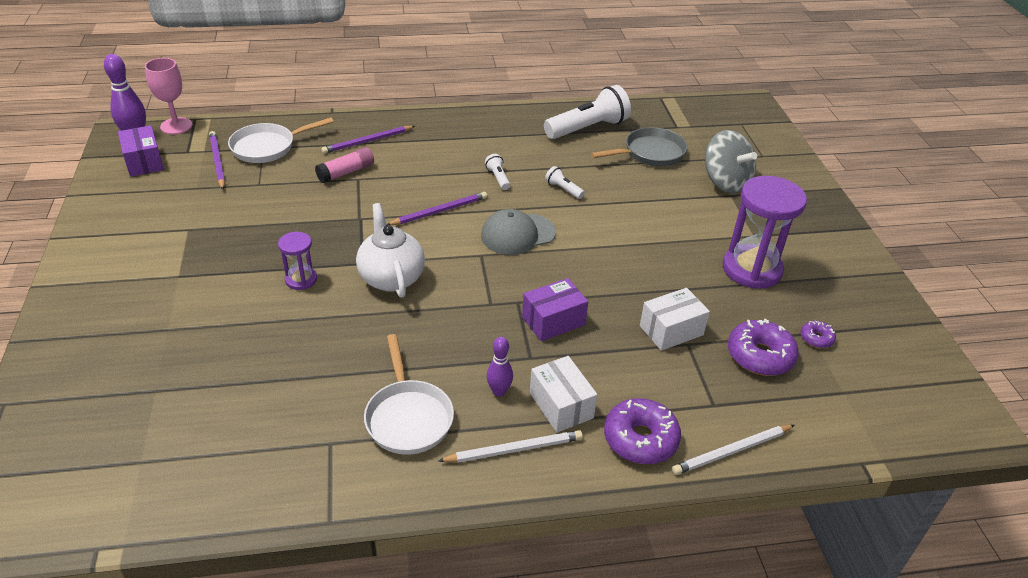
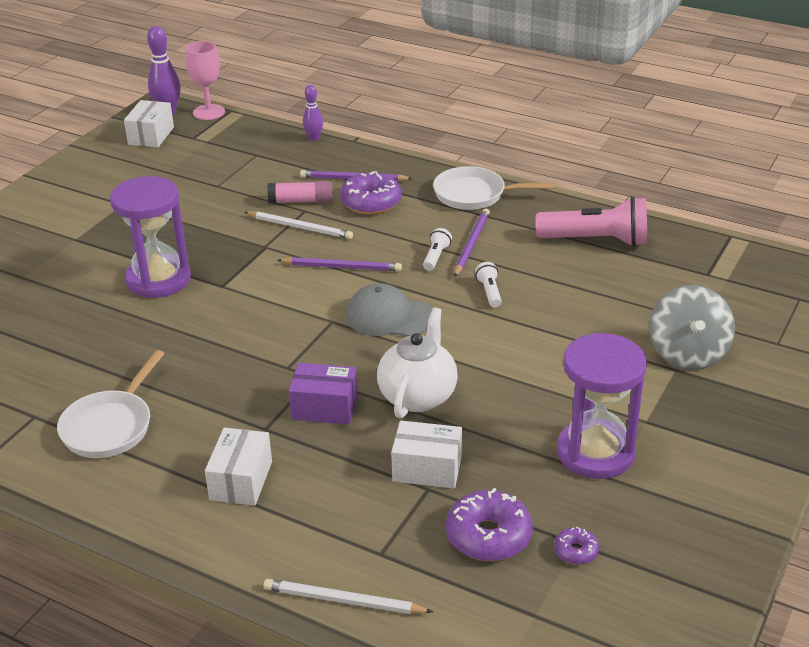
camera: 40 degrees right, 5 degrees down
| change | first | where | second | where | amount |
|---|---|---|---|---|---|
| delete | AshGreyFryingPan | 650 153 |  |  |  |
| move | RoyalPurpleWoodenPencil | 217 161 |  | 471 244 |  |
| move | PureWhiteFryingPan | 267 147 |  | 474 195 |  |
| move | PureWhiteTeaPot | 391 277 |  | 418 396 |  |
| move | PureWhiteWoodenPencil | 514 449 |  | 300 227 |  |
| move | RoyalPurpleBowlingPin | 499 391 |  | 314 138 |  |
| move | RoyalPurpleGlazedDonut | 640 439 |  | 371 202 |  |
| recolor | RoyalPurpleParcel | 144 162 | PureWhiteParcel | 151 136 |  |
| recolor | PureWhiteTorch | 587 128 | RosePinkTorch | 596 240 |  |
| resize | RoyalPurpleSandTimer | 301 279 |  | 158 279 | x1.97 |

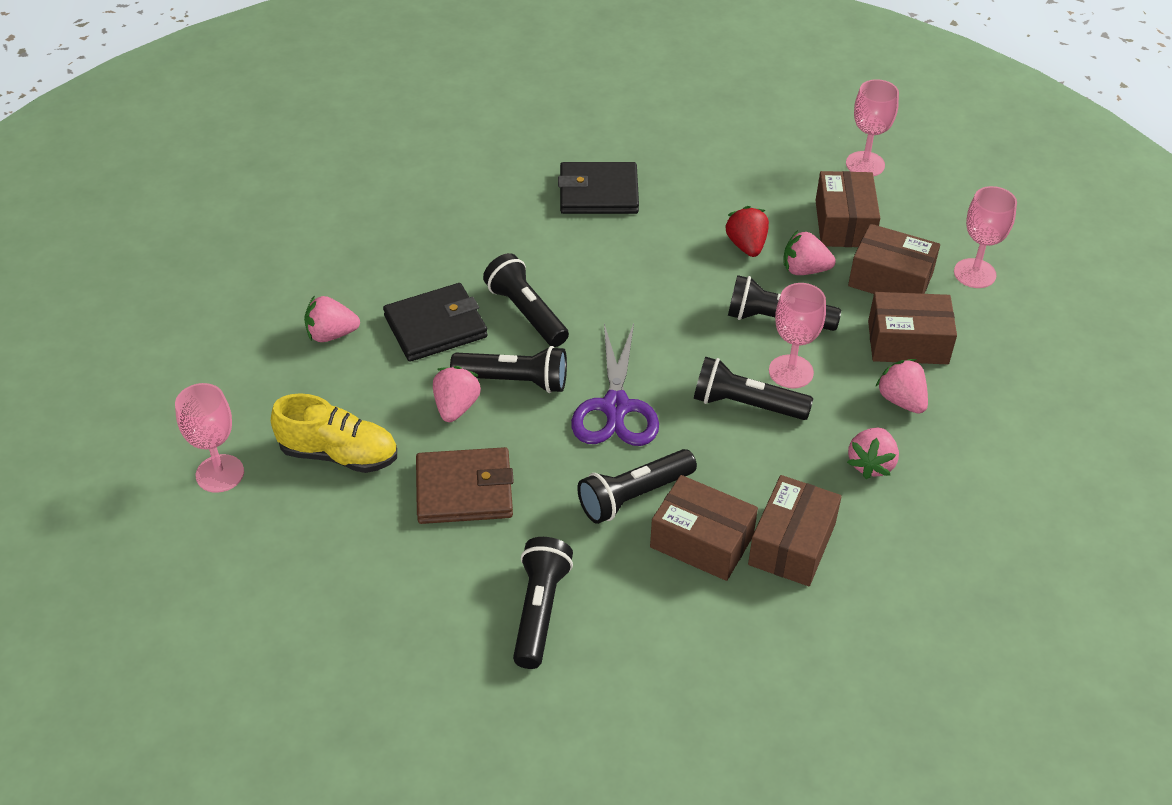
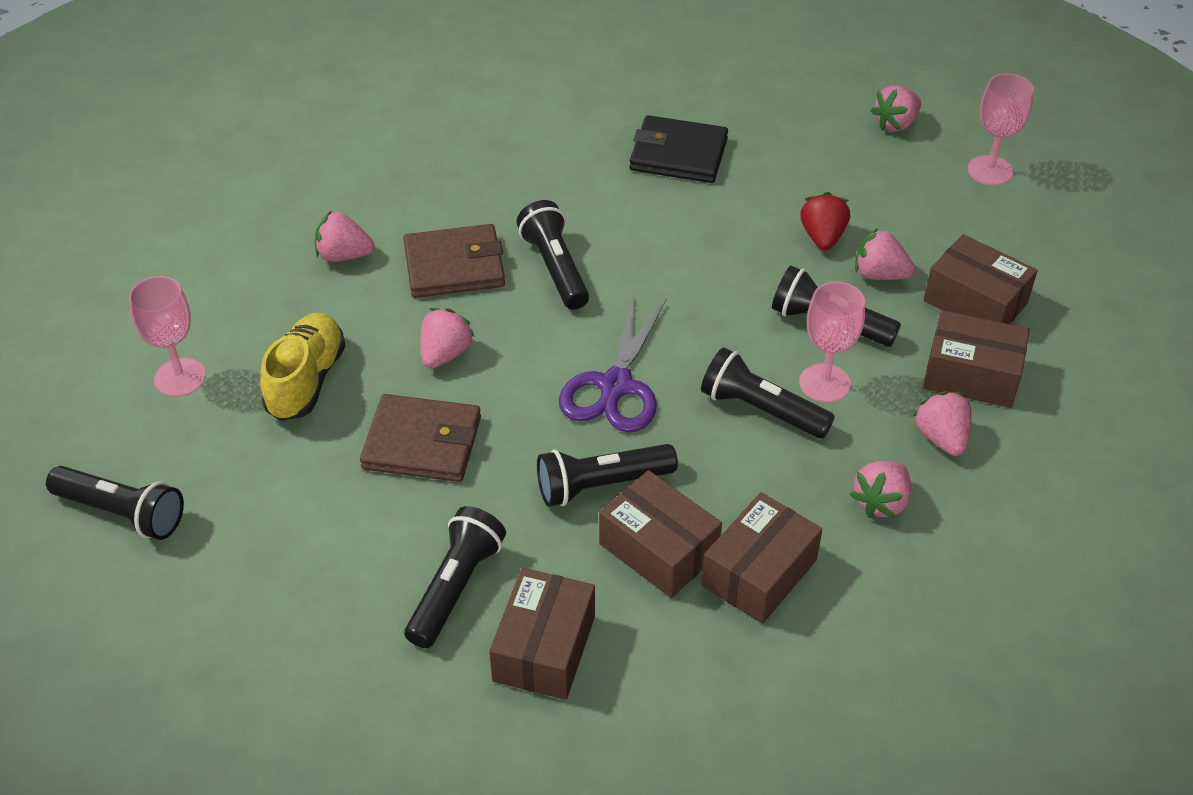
camera: 15 degrees right, 0 degrees up
| change | first | where | second | where | amount |
|---|---|---|---|---|---|
| delete | RosePinkChalice | 974 273 |  |  |  |
| insert |  |  | RosePinkStrawberry | 895 124 |  |
| move | JetBlackTorch | 514 381 |  | 122 513 |  |
| move | DarkBrownParcel | 844 223 |  | 544 648 |  |
| recolor | JetBlackBillfold | 435 326 | DarkBrownBillfold | 454 266 |  |
| rotate | BrightYellowSneaker | 339 454 |  | 306 381 | 105 degrees counterclockwise |

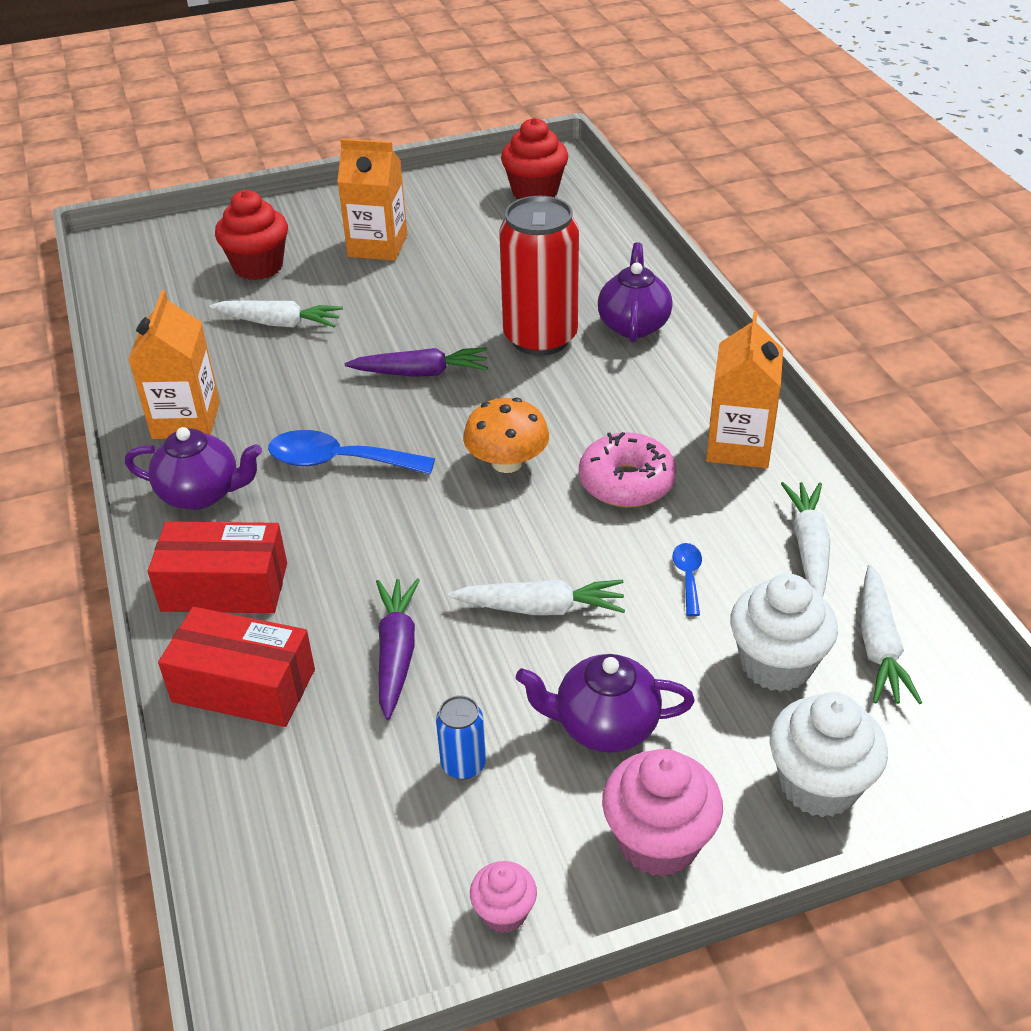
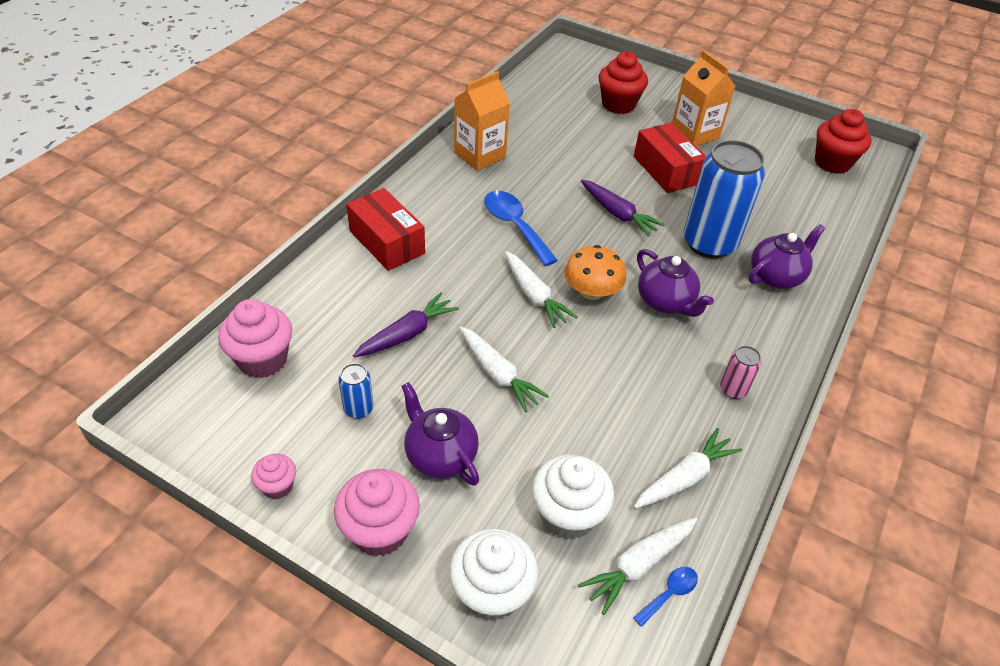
camera: 45 degrees right, 5 degrees up
| change | first | where | second | where | amount |
|---|---|---|---|---|---|
| delete | RosePinkGlazedDonut | 626 482 |  |  |  |
| insert |  |  | RosePinkFairyCake | 262 360 |  |
| move | RoyalPurpleTeaPot | 201 493 |  | 665 302 |  |
| move | ScarletParcel | 244 685 |  | 666 170 |  |
| move | PureWhiteCarrot | 279 323 |  | 534 295 |  |
| move | BlueSpoon | 688 577 |  | 669 593 |  |
| replace | OrangeMilkCarton | 739 446 | RosePinkCan | 733 390 |  |
| recolor | ScarletCan | 540 338 | BlueCan | 709 243 |  |

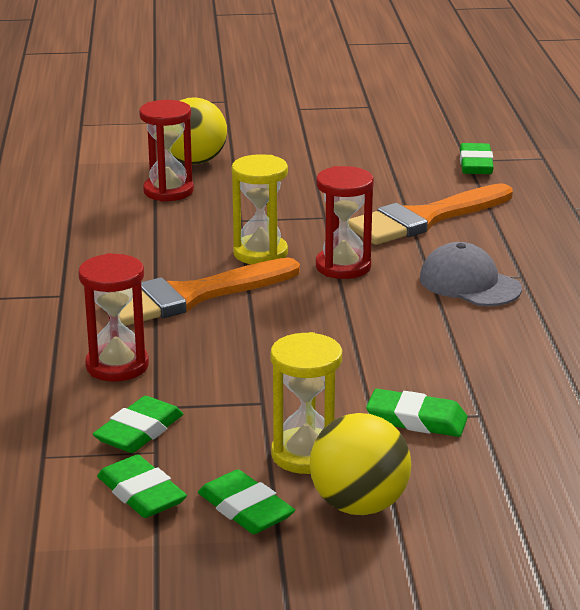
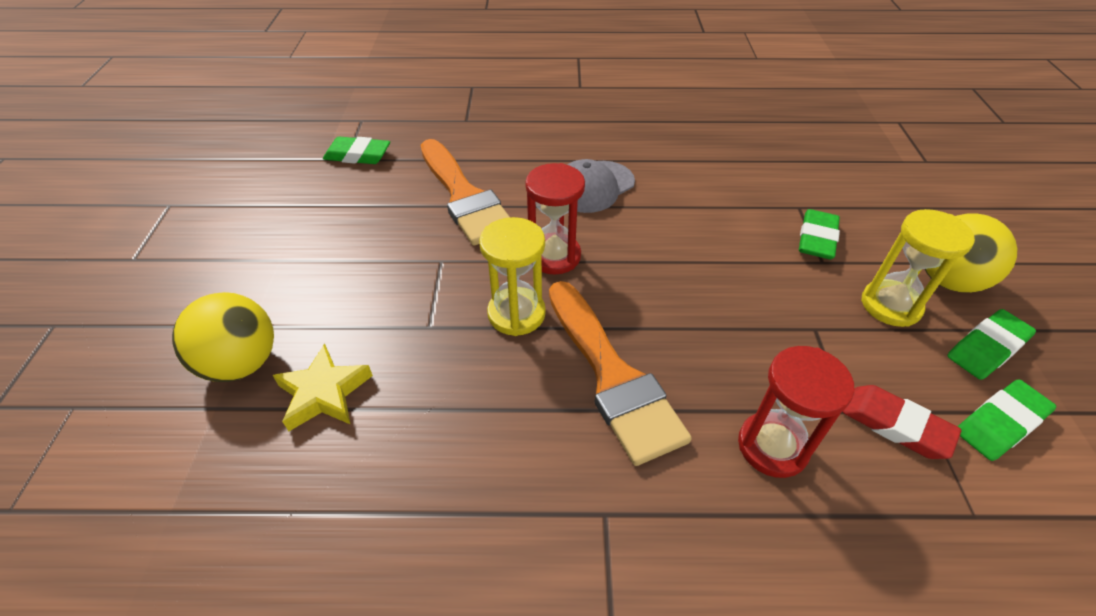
camera: 85 degrees left, 20 degrees up
| change | first | where | second | where | amount |
|---|---|---|---|---|---|
| replace | ScarletSandTimer | 168 191 | BrightYellowStarShape | 324 393 |  |
| recolor | LeafGreenEraser | 139 431 | ScarletEraser | 896 425 |  |

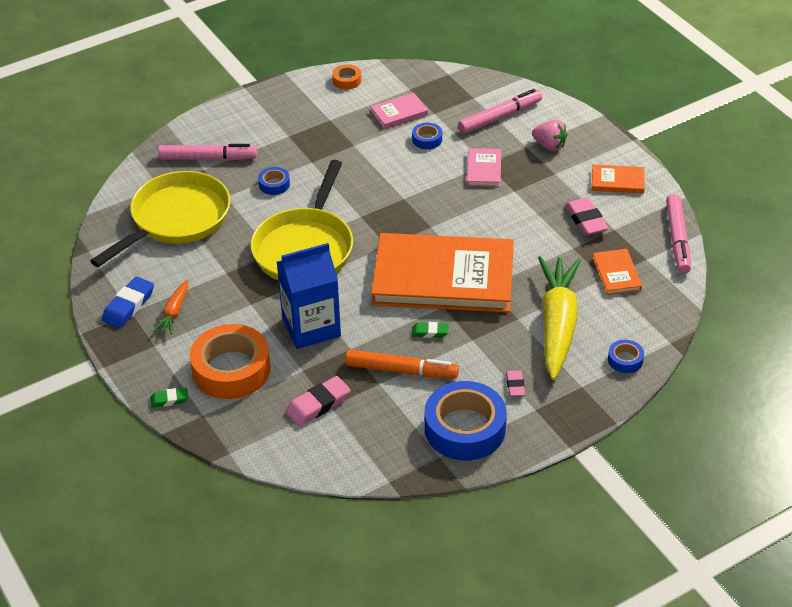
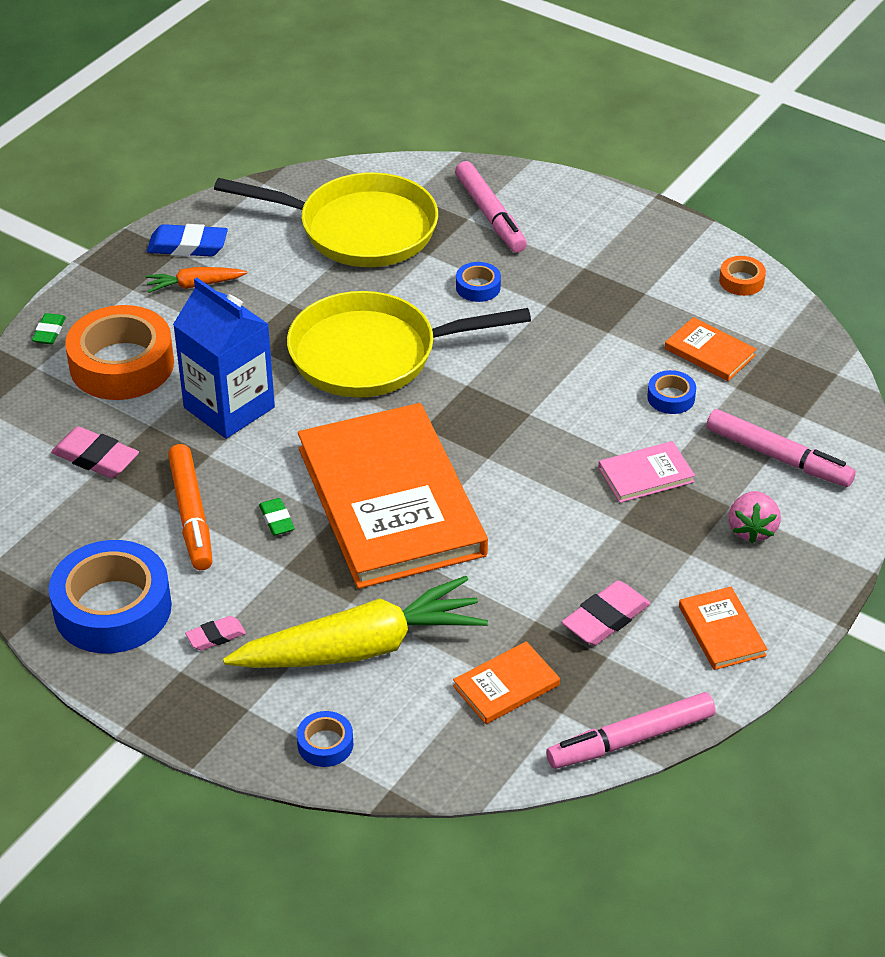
camera: 65 degrees right, 0 degrees up
| change | first | where | second | where | amount |
|---|---|---|---|---|---|
| recolor | RosePinkHardback | 399 112 | OrangeHardback | 709 352 |  |
| rotate | LeafGreenEraser | 169 399 |  | 49 332 | 45 degrees clockwise |

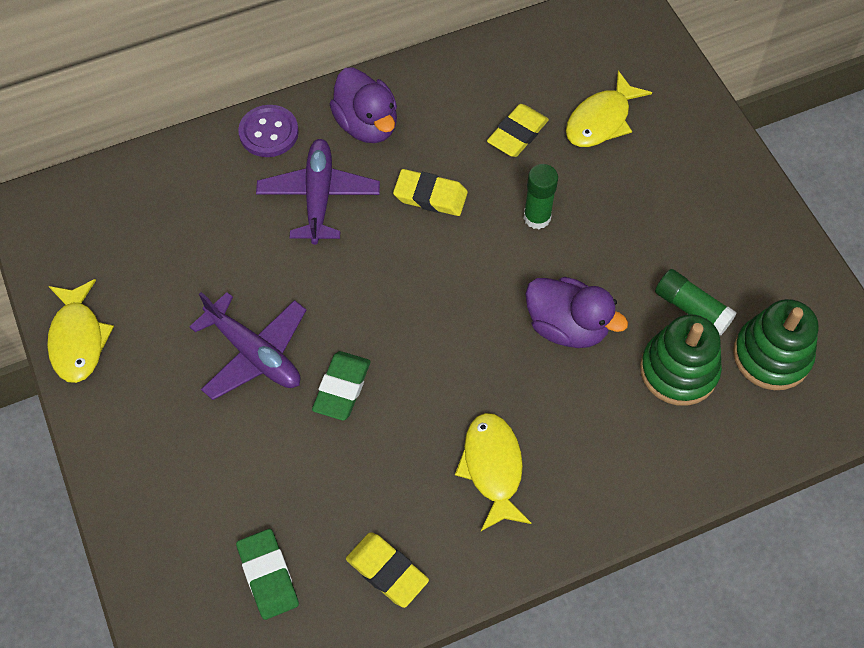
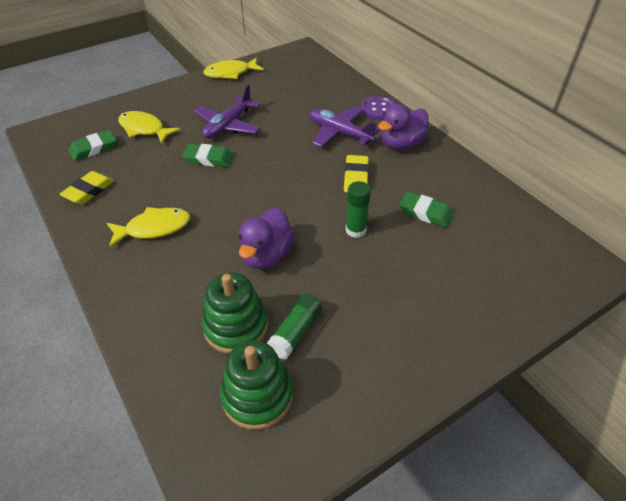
camera: 80 degrees right, 15 degrees down
| change | first | where | second | where | amount |
|---|---|---|---|---|---|
| move | BrightYellowFishFigure | 601 120 |  | 144 129 |  |
| recolor | BrightYellowEraser | 517 134 | LeafGreenEraser | 425 213 |  |
| rotate | RoyalPurpleAeroplane | 319 197 |  | 339 133 | 135 degrees counterclockwise |

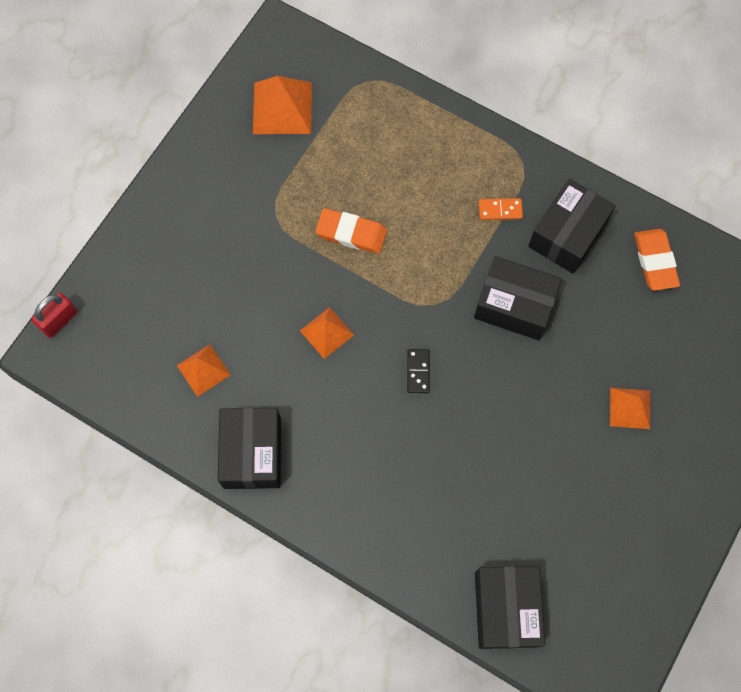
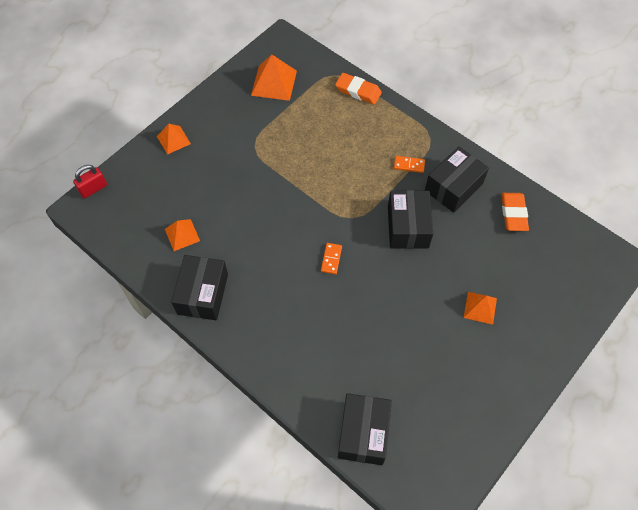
camera: 10 degrees right, 10 degrees down
| change | first | where | second | where | amount |
|---|---|---|---|---|---|
| move | OrangePyramid | 326 333 |  | 173 140 |  |
| move | OrangeEraser | 351 233 |  | 358 91 |  |
| recolor | JetBlackDomino | 418 371 | OrangeDomino | 331 259 |  |
| rotate | JetBlackParcel | 514 305 |  | 408 227 | 60 degrees clockwise |

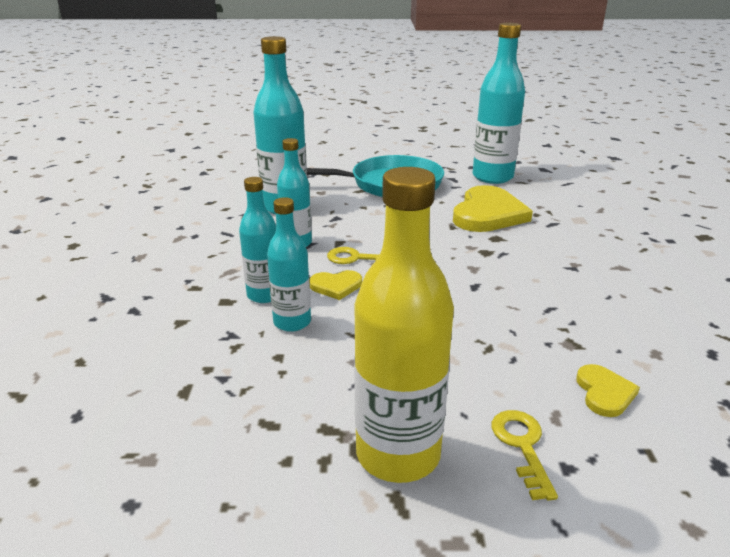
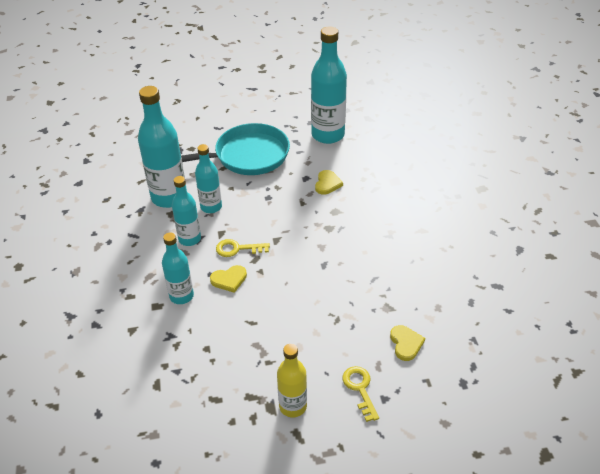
camera: 10 degrees left, 15 degrees up
| change | first | where | second | where | amount |
|---|---|---|---|---|---|
| move | TurquoiseFlask | 292 322 |  | 211 207 |  |
| resize | BrightYellowFlask | 398 454 |  | 293 406 | x0.59 |
| resize | BrightYellowHeart | 488 214 |  | 327 183 | x0.48 |

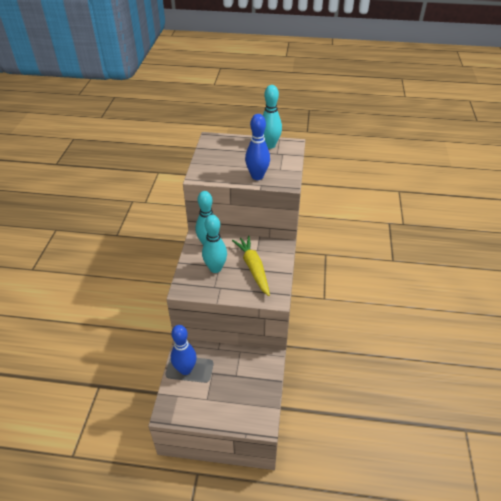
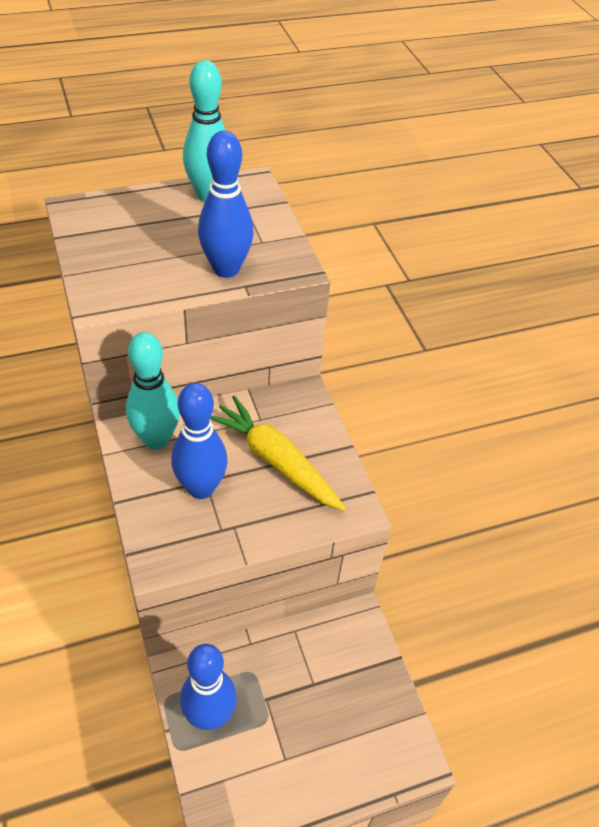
camera: 30 degrees left, 5 degrees up
| change | first | where | second | where | amount |
|---|---|---|---|---|---|
| recolor | TurquoiseBowlingPin | 215 268 | BlueBowlingPin | 201 488 |  |

